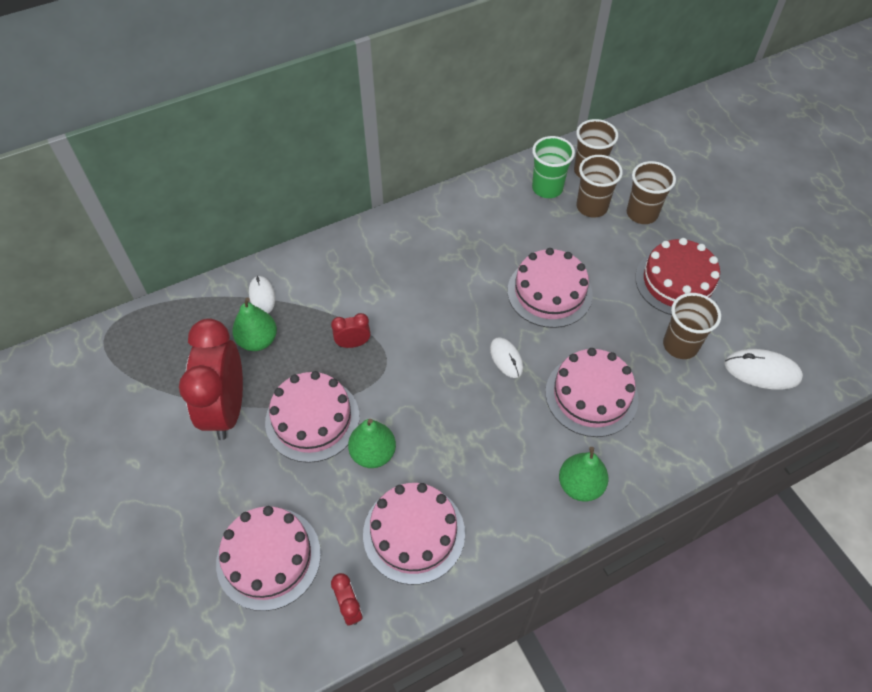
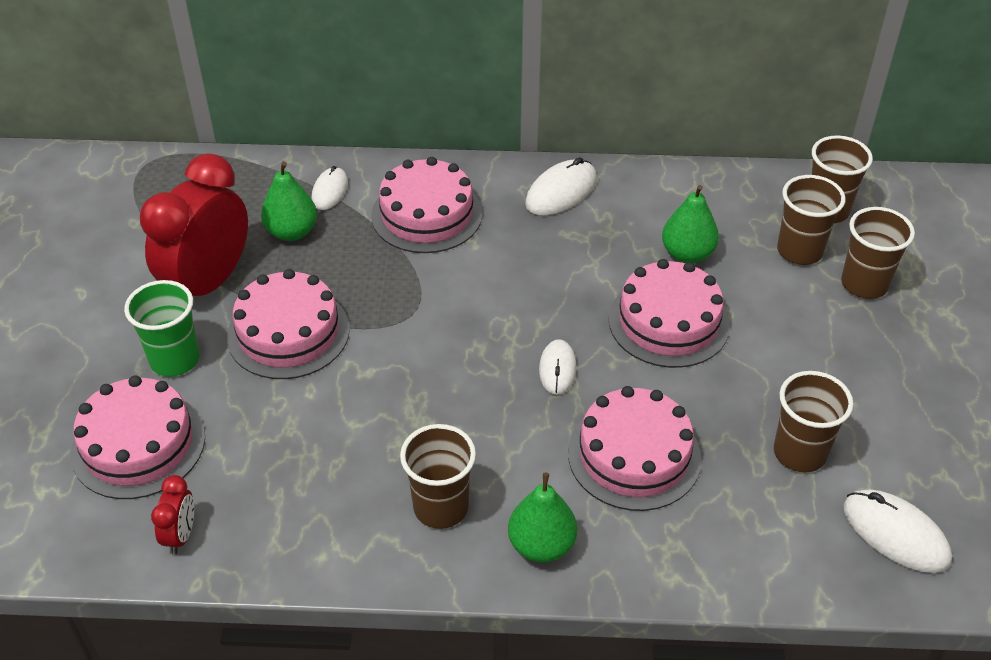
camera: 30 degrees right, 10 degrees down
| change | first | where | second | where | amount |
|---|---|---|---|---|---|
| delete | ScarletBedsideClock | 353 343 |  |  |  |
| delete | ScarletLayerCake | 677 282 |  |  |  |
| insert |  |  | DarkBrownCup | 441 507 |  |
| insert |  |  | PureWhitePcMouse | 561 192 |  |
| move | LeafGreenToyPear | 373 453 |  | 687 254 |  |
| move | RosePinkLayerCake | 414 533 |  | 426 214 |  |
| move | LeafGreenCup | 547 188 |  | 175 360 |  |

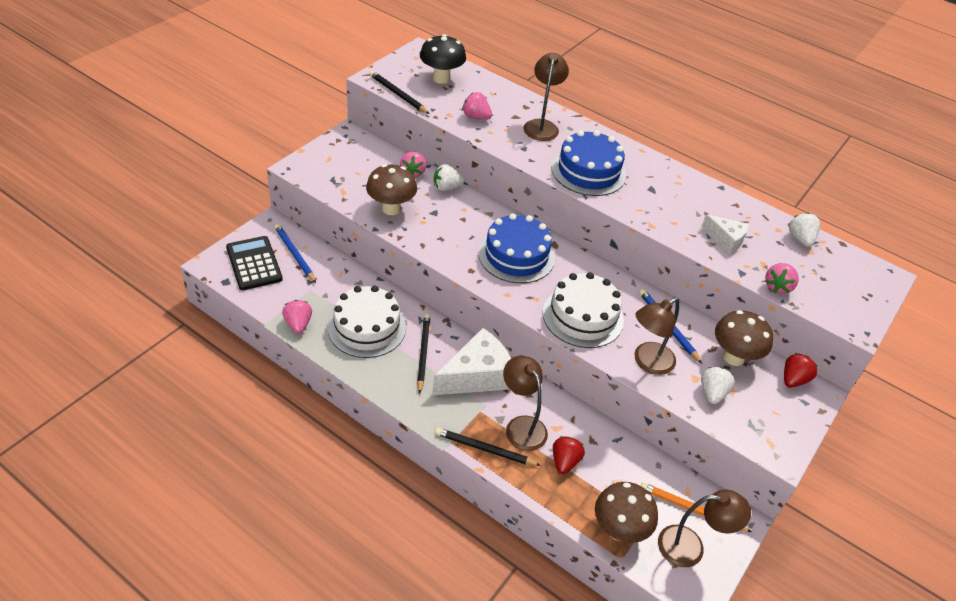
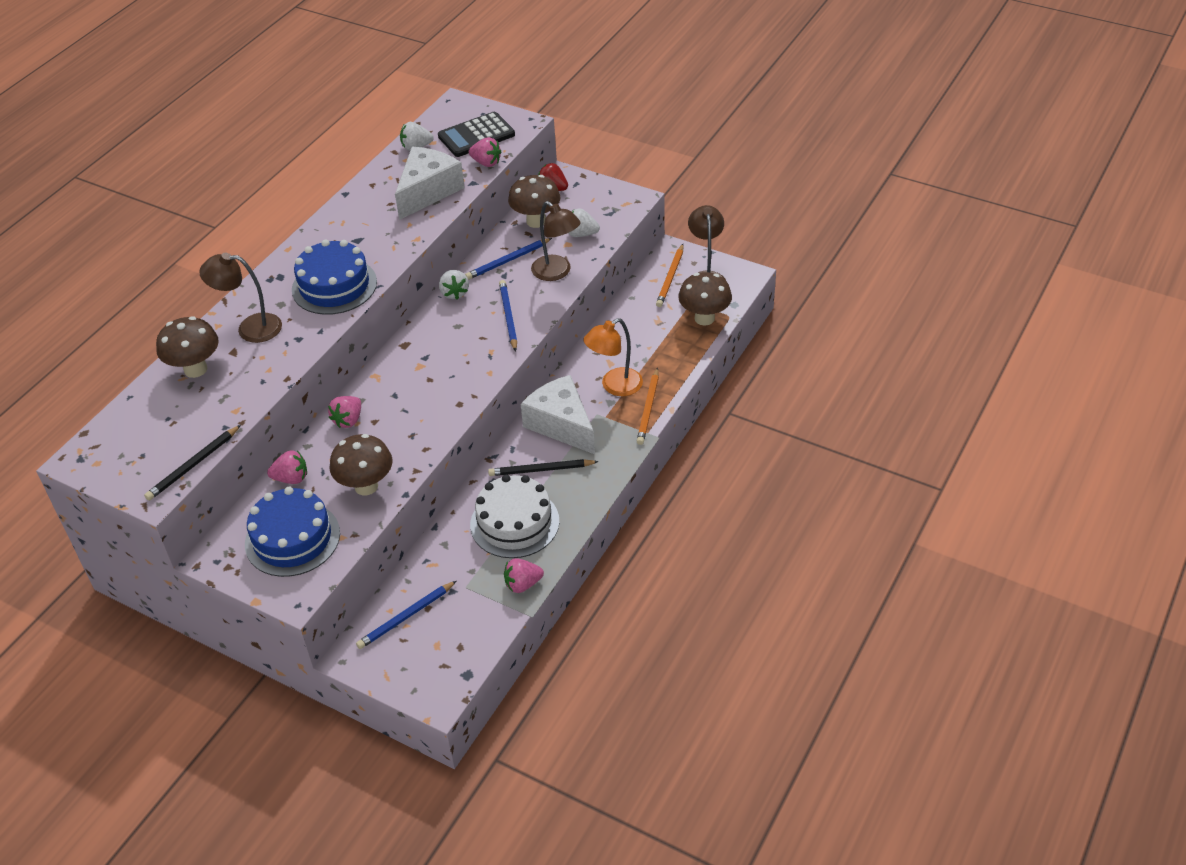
camera: 90 degrees left, 0 degrees up
| change | first | where | second | where | amount |
|---|---|---|---|---|---|
| delete | JetBlackToadstool | 441 78 |  |  |  |
| delete | ScarletStrawberry | 565 461 |  |  |  |
| insert |  |  | DarkBrownToadstool | 195 369 |  |
| move | JetBlackPocketCalculator | 254 263 |  | 476 135 |  |
| move | PureWhiteStrawberry | 446 187 |  | 454 293 |  |
| move | RosePinkStrawberry | 476 117 |  | 348 420 |  |
| move | BlueLayerCake | 516 255 |  | 292 538 |  |
| replace | PureWhiteLayerCake | 583 316 | BlueWoodenPencil | 508 317 |  |
| recolor | JetBlackWoodenPencil | 484 449 | OrangeWoodenPencil | 648 408 |  |
| recolor | DarkBrownReadingLamp | 521 426 | OrangeReadingLamp | 614 386 |  |
| resize | PureWhitePieceOfCheese | 726 239 |  | 428 191 | x1.82 |

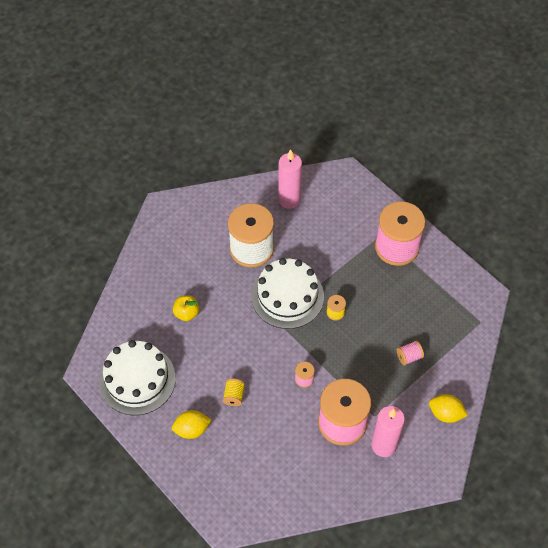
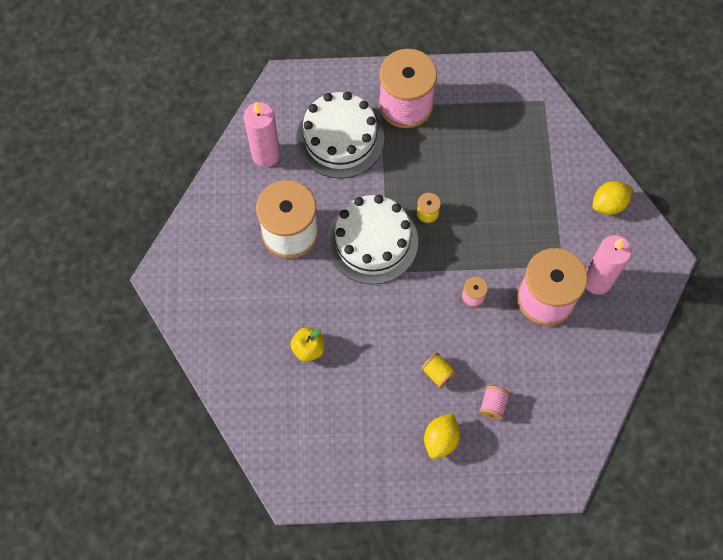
camera: 50 degrees left, 10 degrees up
| change | first | where | second | where | amount |
|---|---|---|---|---|---|
| move | PureWhiteLayerCake | 137 379 |  | 340 138 |  |
| move | RosePinkBobbin | 409 357 |  | 492 405 |  |

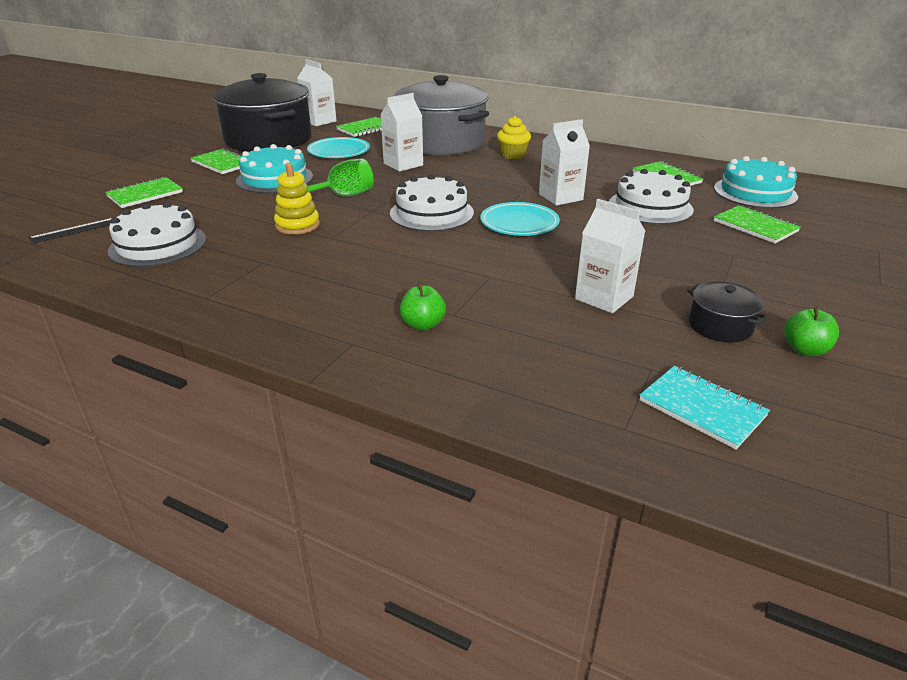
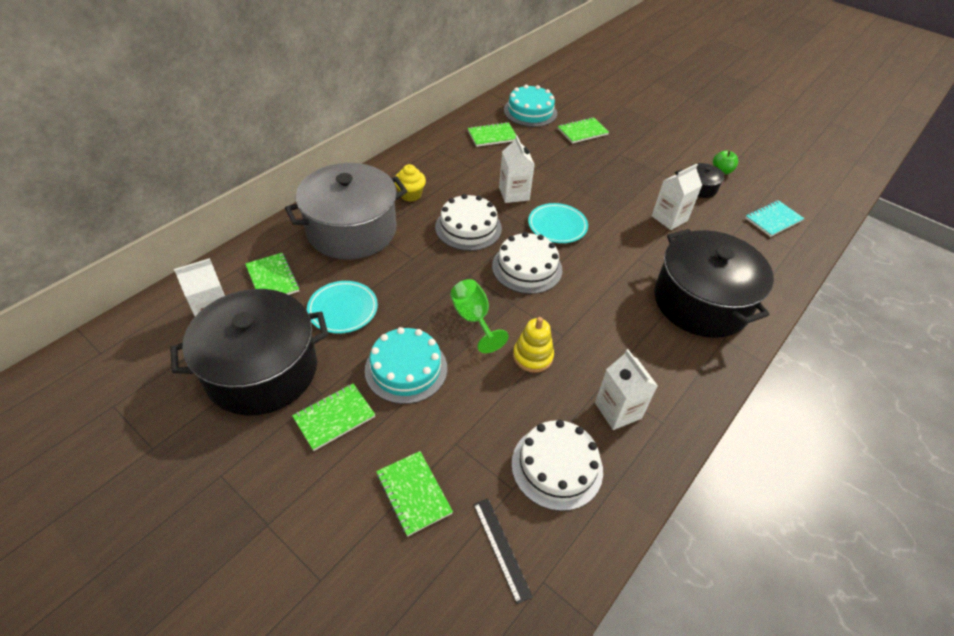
camera: 80 degrees left, 15 degrees up
| change | first | where | second | where | amount |
|---|---|---|---|---|---|
| move | PureWhiteMilkCarton | 403 164 |  | 618 410 |  |
| move | PureWhiteLayerCake | 650 207 |  | 468 227 |  |
| replace | LeafGreenToyApple | 423 324 | JetBlackStockpot | 701 302 |  |

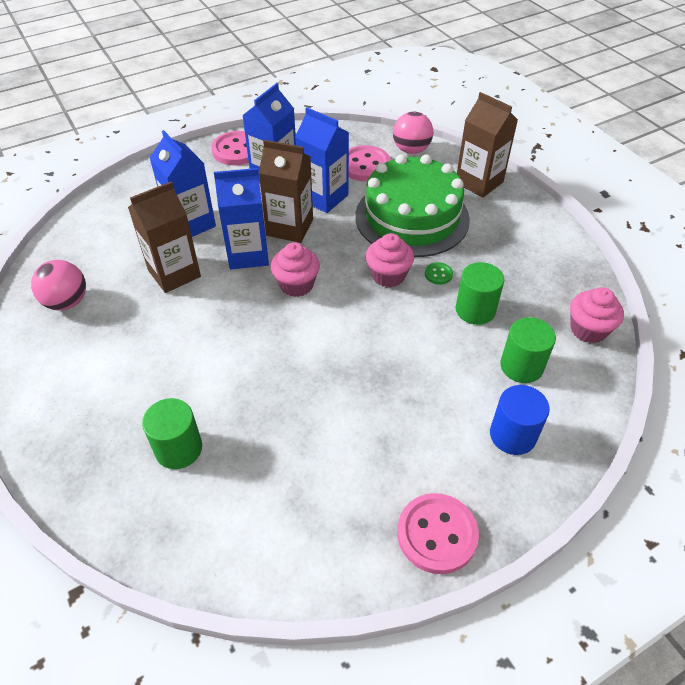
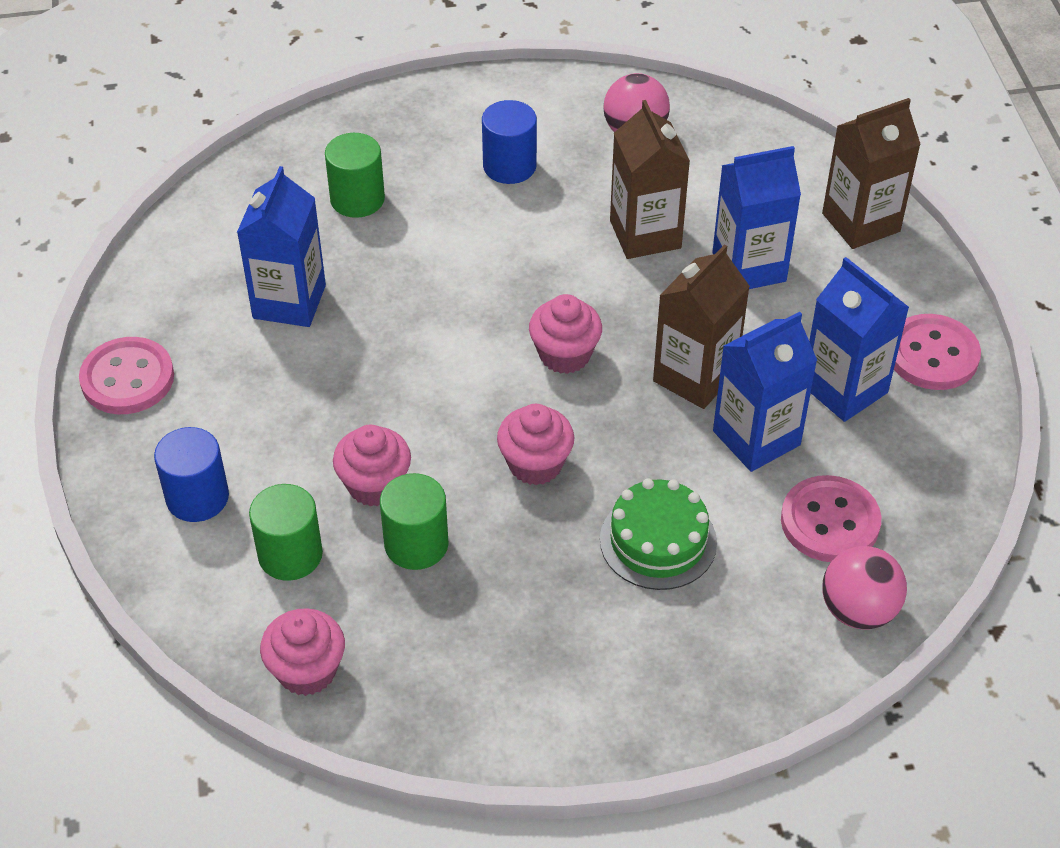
camera: 110 degrees right, 0 degrees up
| change | first | where | second | where | amount |
|---|---|---|---|---|---|
| delete | LeafGreenShirtButton | 438 274 |  |  |  |
| insert |  |  | RosePinkFairyCake | 374 485 |  |
| insert |  |  | BlueSolidCylinder | 509 166 |  |
| move | BlueMilkCarton | 248 254 |  | 289 302 |  |
| move | DarkBrownMilkCarton | 479 182 |  | 861 222 |  |
| resize | LeafGreenLayerCake | 412 217 |  | 658 541 | x0.57 |

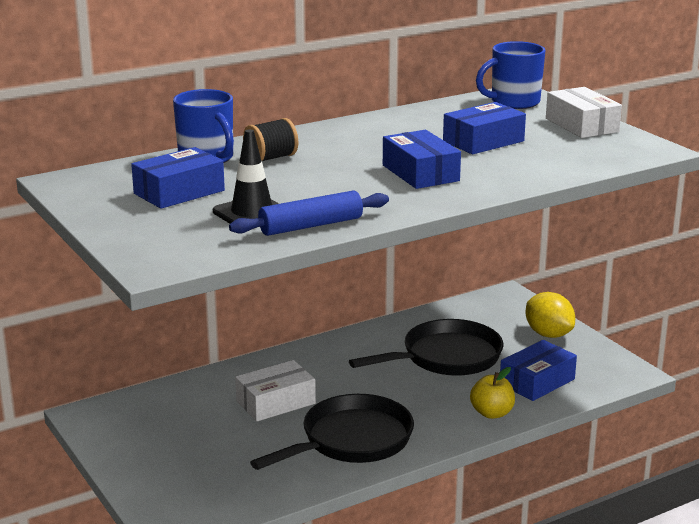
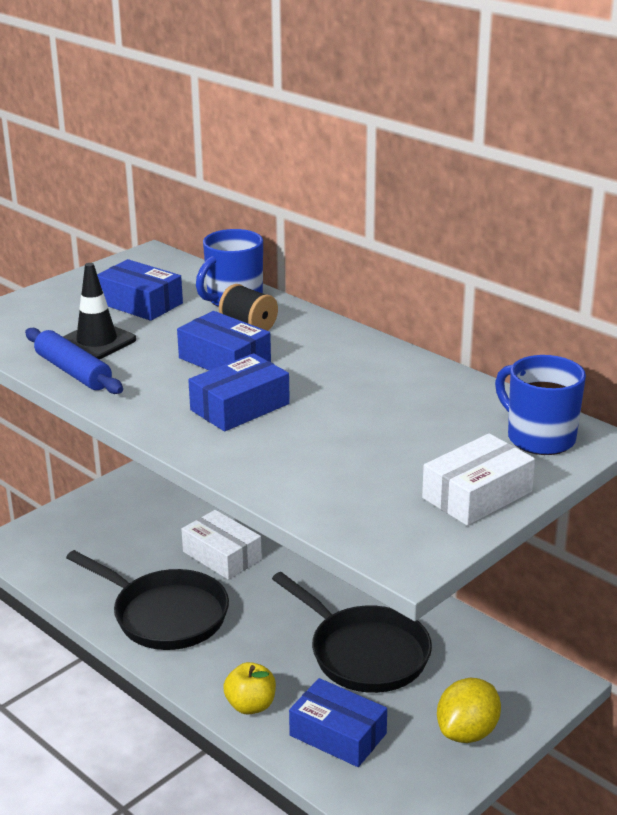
camera: 75 degrees right, 5 degrees up
| change | first | where | second | where | amount |
|---|---|---|---|---|---|
| move | BlueParcel | 483 141 |  | 224 360 |  |

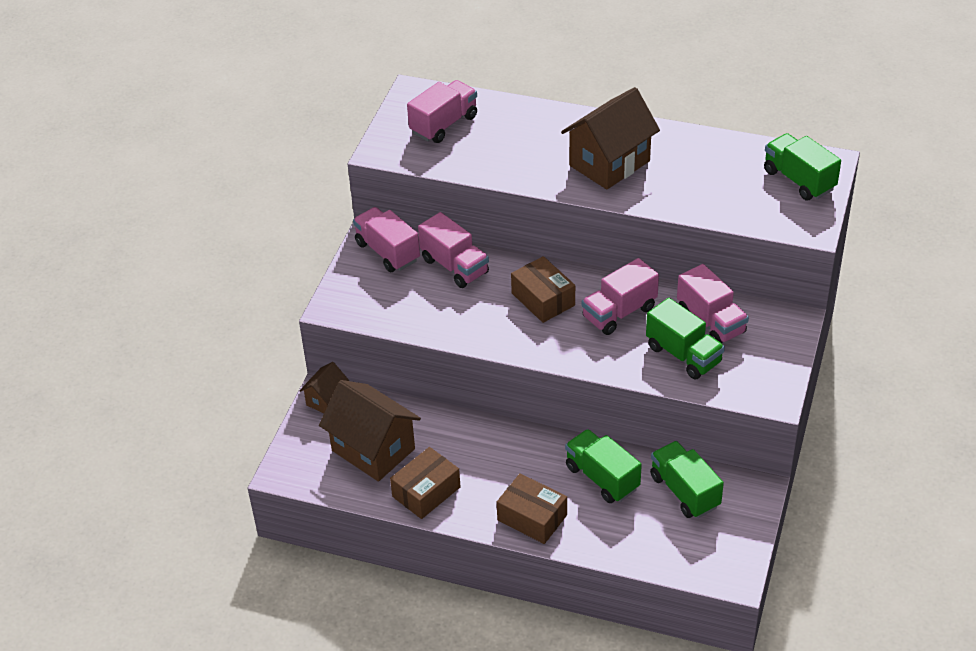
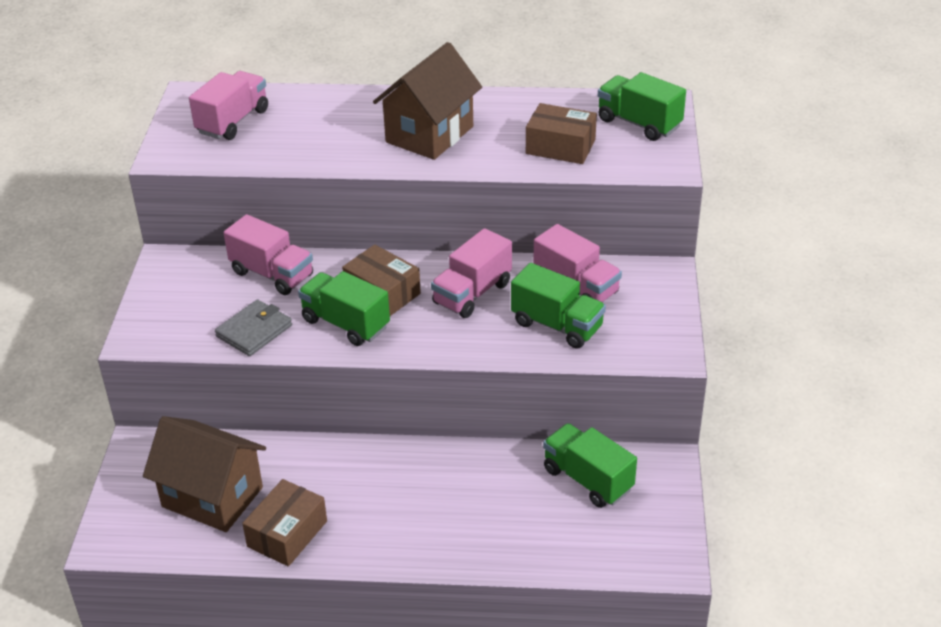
camera: 15 degrees left, 5 degrees down
| change | first | where | second | where | amount |
|---|---|---|---|---|---|
| delete | DarkBrownToyHouse | 326 400 |  |  |  |
| delete | RosePinkToyTruck | 387 252 |  |  |  |
| insert |  |  | AshGreyBillfold | 254 331 |  |
| move | DarkBrownParcel | 532 518 |  | 560 147 |  |
| move | LeafGreenToyTruck | 602 478 |  | 345 324 |  |

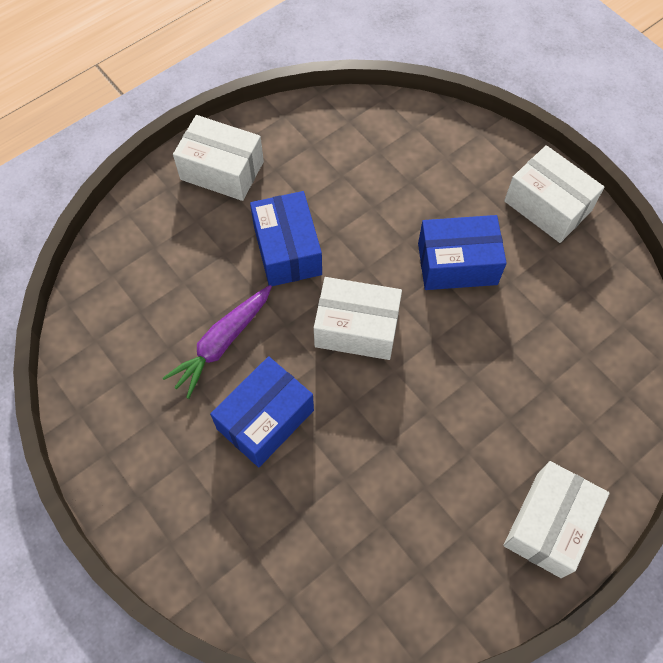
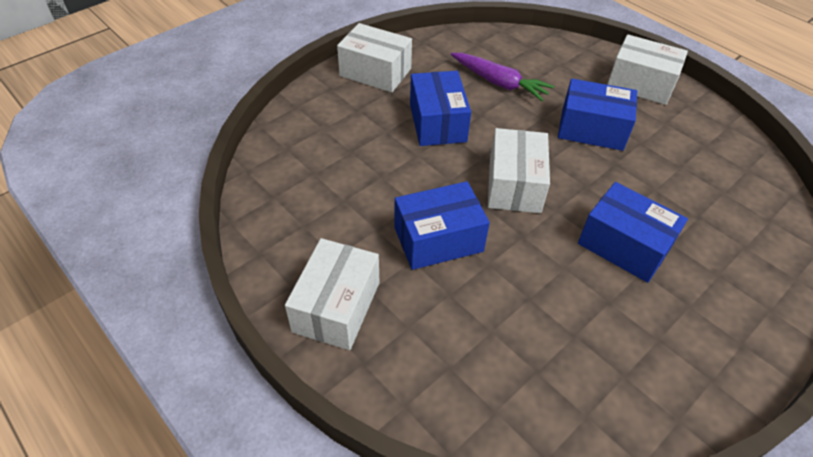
camera: 95 degrees left, 15 degrees down
| change | first | where | second | where | amount |
|---|---|---|---|---|---|
| insert |  |  | BlueParcel | 592 129 |  |
| move | RoyalPurpleCarrot | 222 343 |  | 499 83 |  |
| rotate | PureWhiteParcel | 547 206 |  | 375 72 | 75 degrees clockwise |

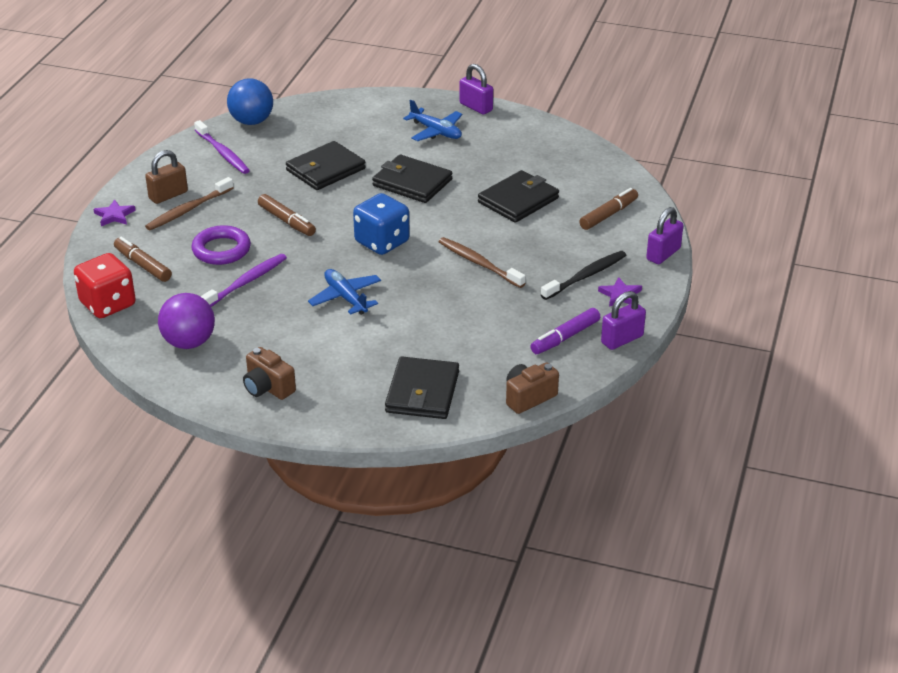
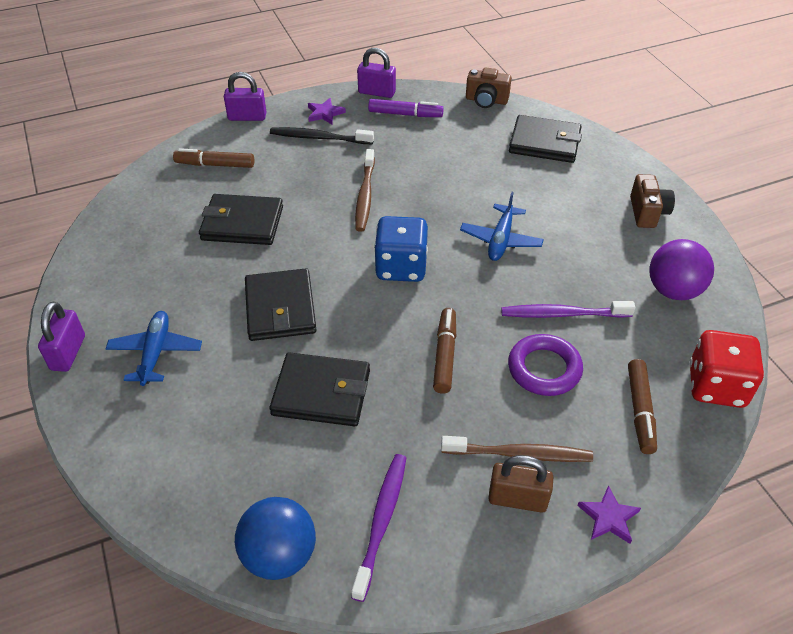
camera: 130 degrees left, 10 degrees up
| change | first | where | second | where | amount |
|---|---|---|---|---|---|
| rotate | JetBlackBillfold | 422 392 |  | 544 143 | 45 degrees clockwise |

